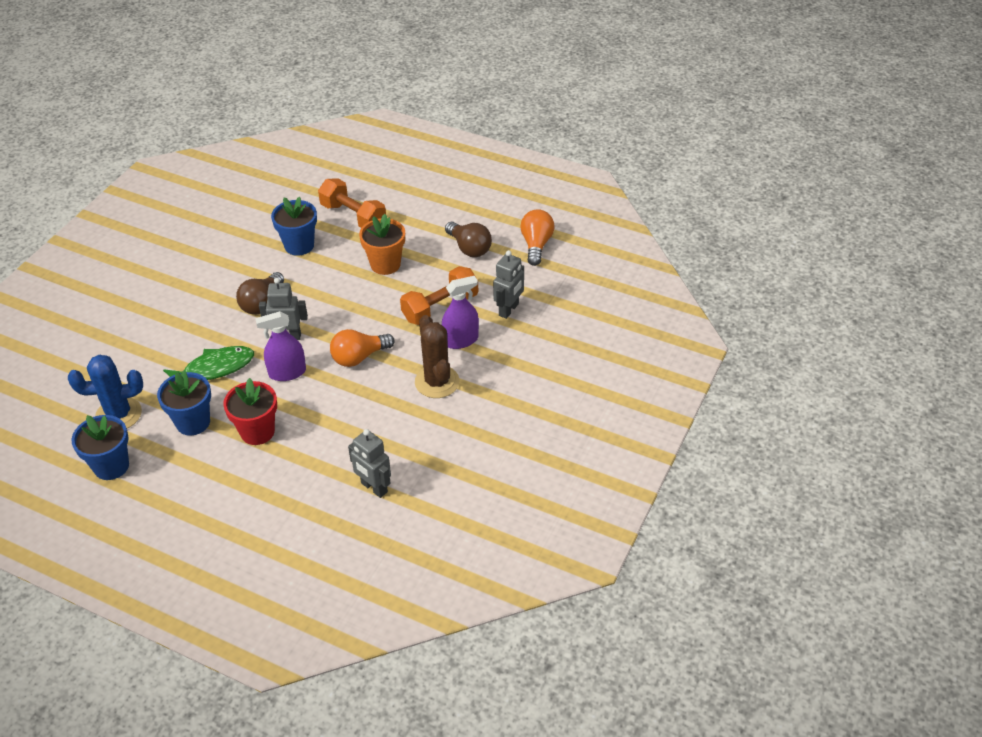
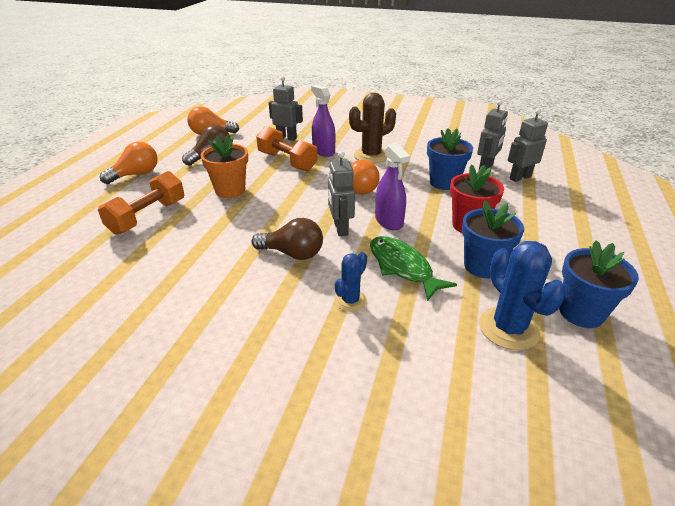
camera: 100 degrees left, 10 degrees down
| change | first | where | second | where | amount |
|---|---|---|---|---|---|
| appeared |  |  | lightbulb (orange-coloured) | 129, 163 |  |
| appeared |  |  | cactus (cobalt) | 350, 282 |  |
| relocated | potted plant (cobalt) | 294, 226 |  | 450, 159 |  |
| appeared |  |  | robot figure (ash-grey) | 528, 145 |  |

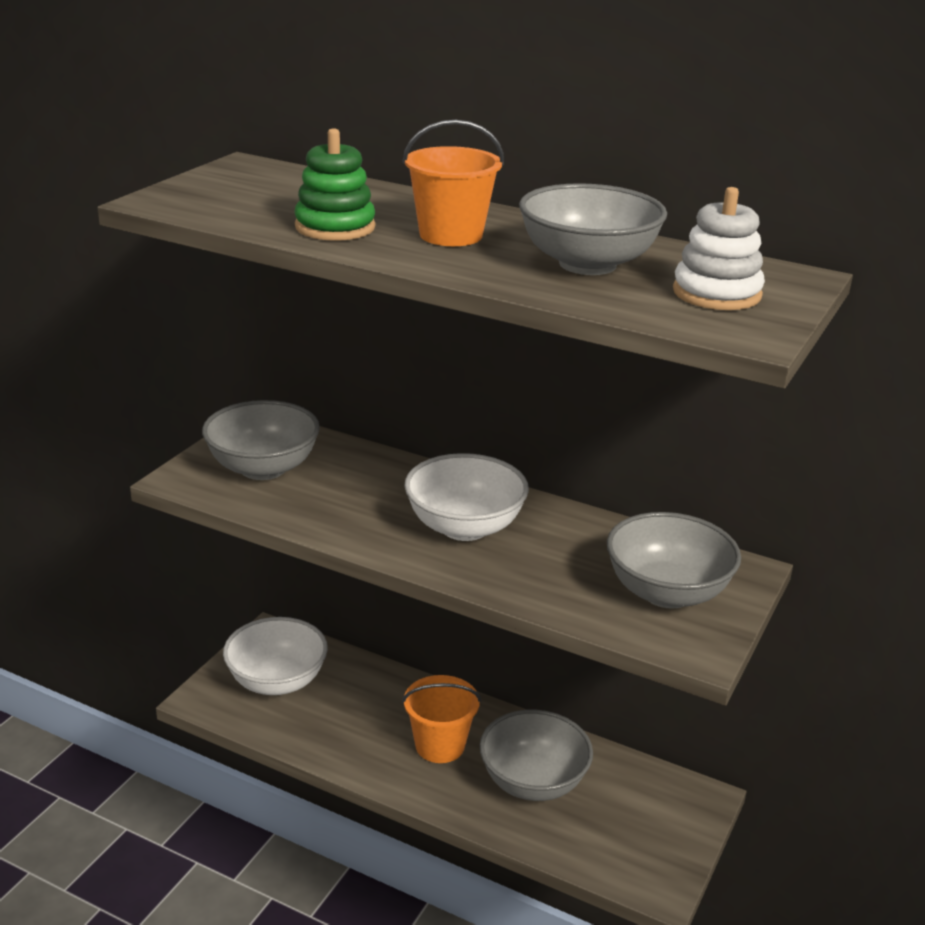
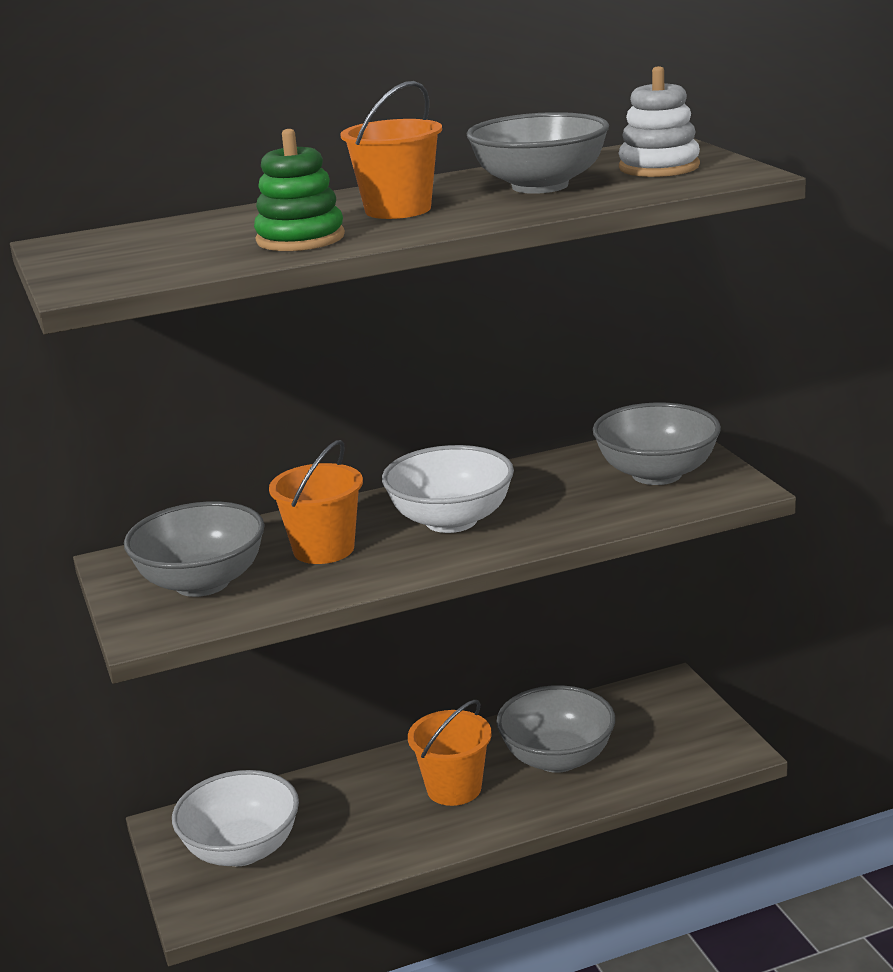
camera: 45 degrees left, 5 degrees down
| change | first | where | second | where | amount |
|---|---|---|---|---|---|
| appeared |  |  | bucket (orange-coloured) | 316, 502 |  |

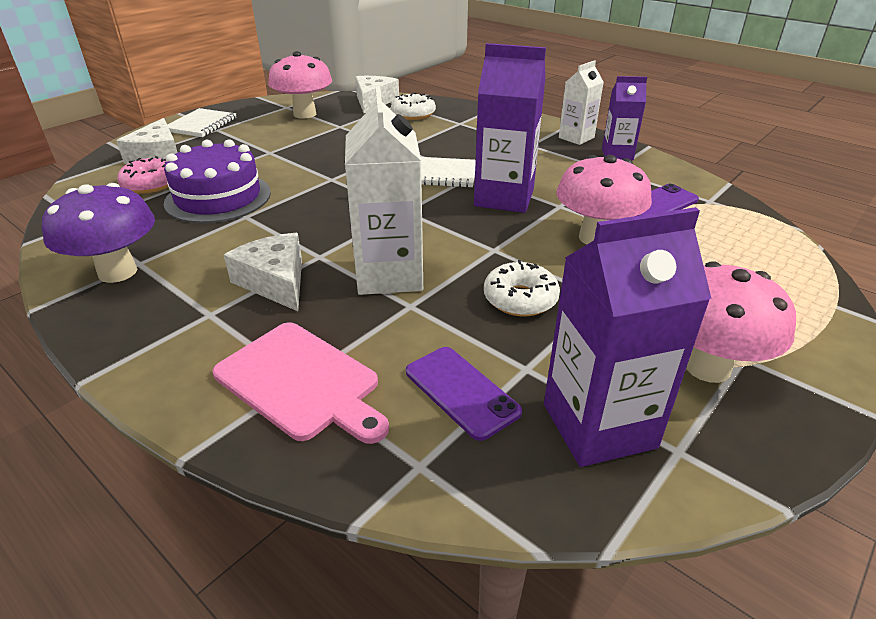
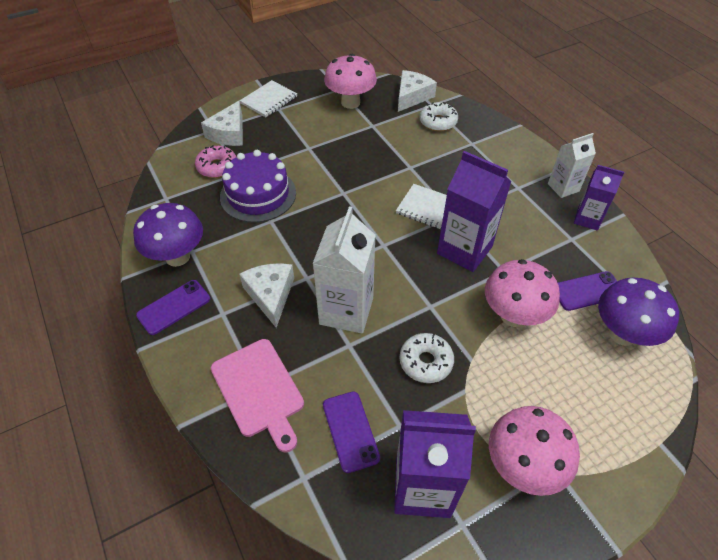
camera: 20 degrees right, 15 degrees up
| change | first | where | second | where | amount |
|---|---|---|---|---|---|
| appeared |  |  | mobile phone (purple) | 173, 307 |  |
| appeared |  |  | toadstool (purple) | 638, 312 |  |

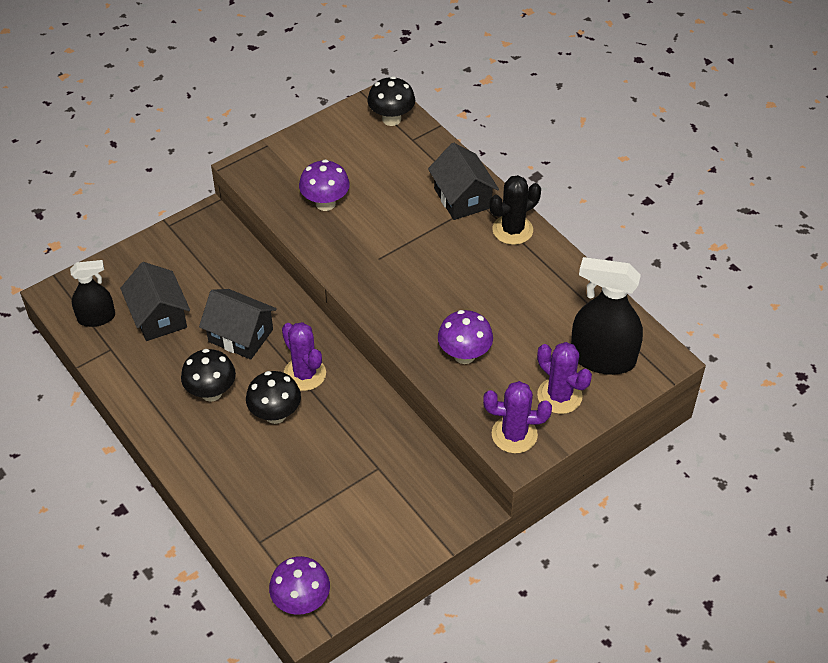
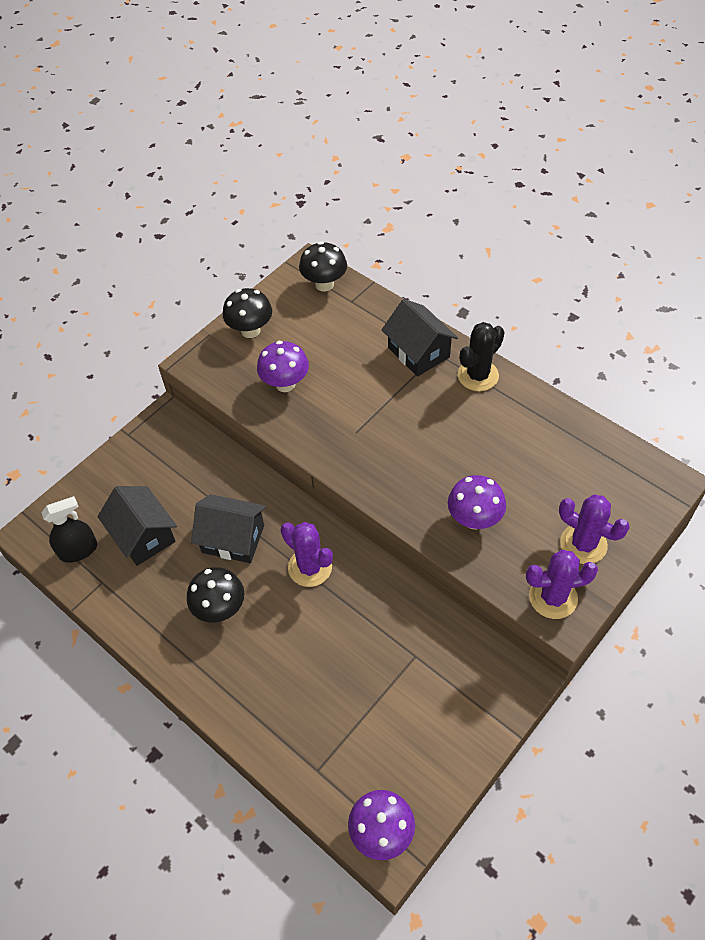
camera: 10 degrees left, 5 degrees up
| change | first | where | second | where | amount |
|---|---|---|---|---|---|
| relocated | toadstool (ebony) | 273, 397 |  | 247, 313 |  |
| missing | spray bottle (ebony) | 607, 316 |  |  |  |

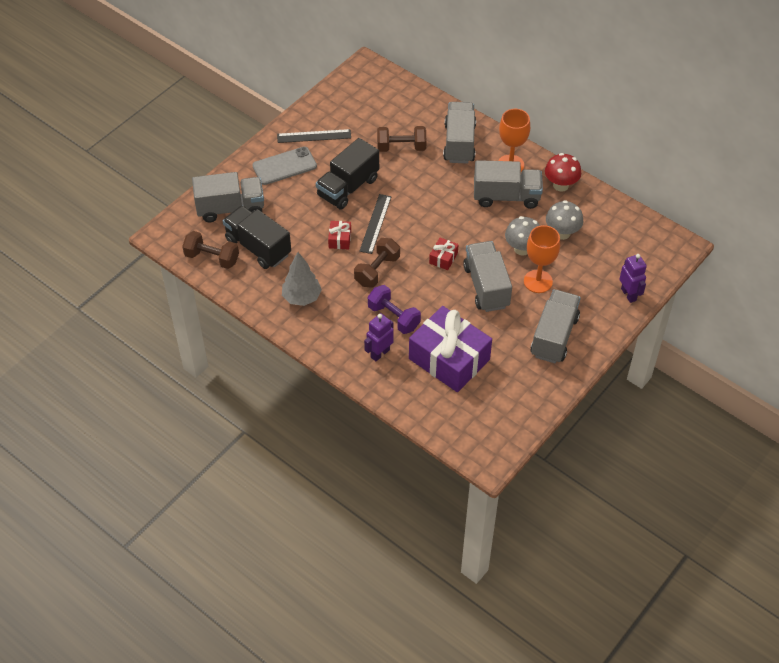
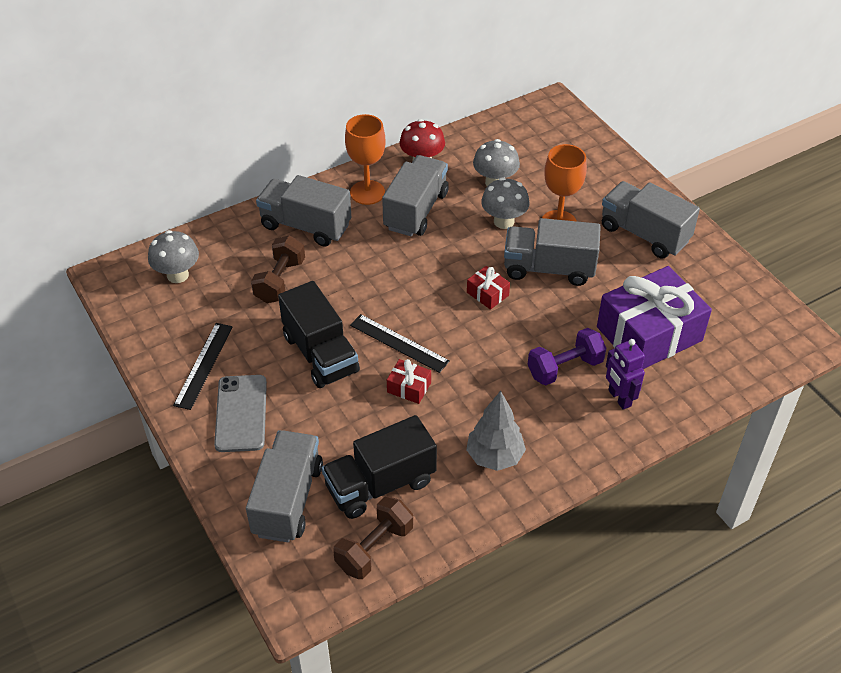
camera: 70 degrees left, 5 degrees down
| change | first | where | second | where | amount |
|---|---|---|---|---|---|
| appeared |  |  | toadstool (ash-grey) | 173, 256 |  |
| missing | hand weight (brown) | 377, 263 |  |  |  |
| missing | robot figure (purple) | 633, 278 |  |  |  |

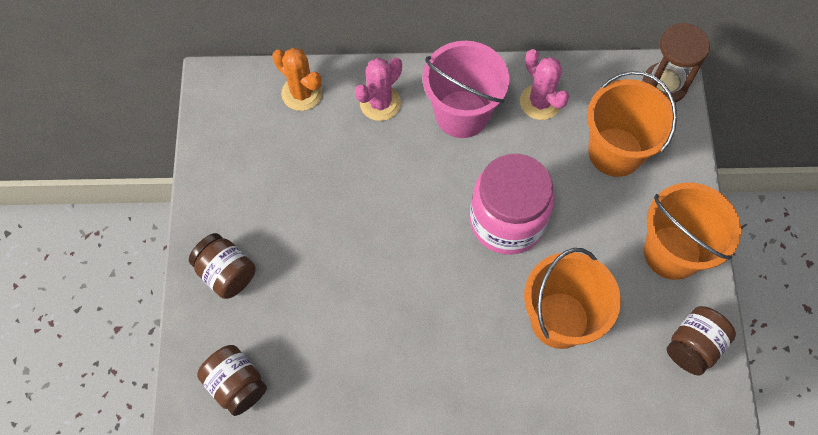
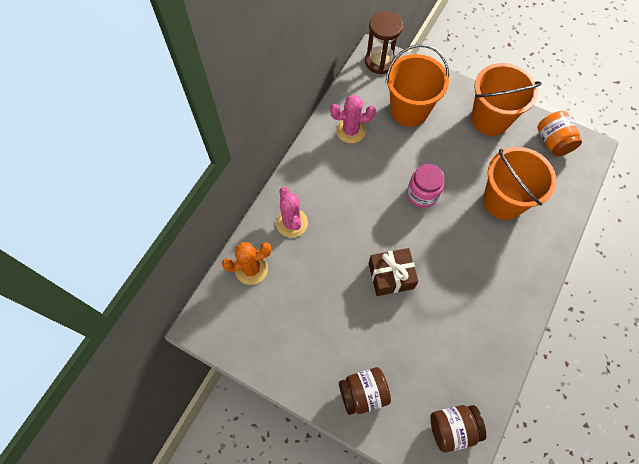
camera: 60 degrees left, 0 degrees up
| change | first | where | second | where | amount |
|---|---|---|---|---|---|
| appeared |  |  | wrapped gift (brown) | 394, 272 |  |
| size | jam jar (pink) | 512, 204 |  | 425, 186 | x0.59 |
| colour | jam jar (brown) | 701, 341 | jam jar (orange-coloured) | 559, 134 |  |
| missing | bucket (pink) | 466, 89 |  |  |  |

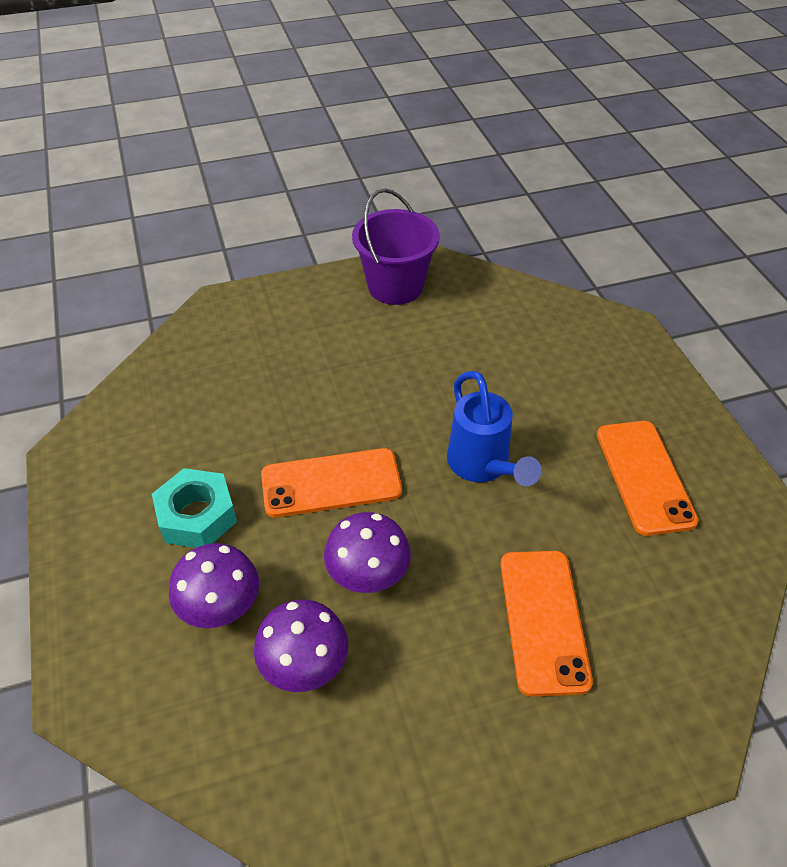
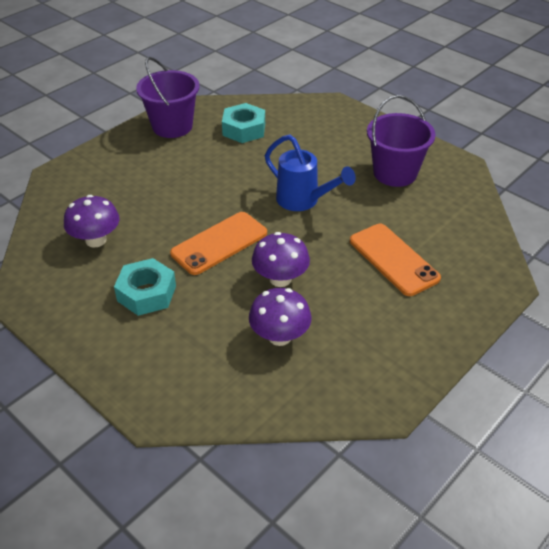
camera: 30 degrees left, 5 degrees down
| change | first | where | second | where | amount |
|---|---|---|---|---|---|
| relocated | toadstool (purple) | 214, 585 |  | 91, 221 |  |
| appeared |  |  | hex nut (aqua) | 243, 123 |  |
| exchanged | mobile phone (orange-coloured) | 648, 478 | bucket (purple) | 401, 141 |  |

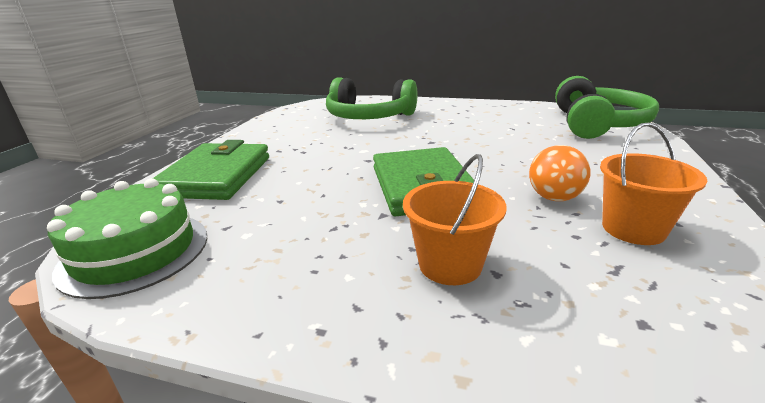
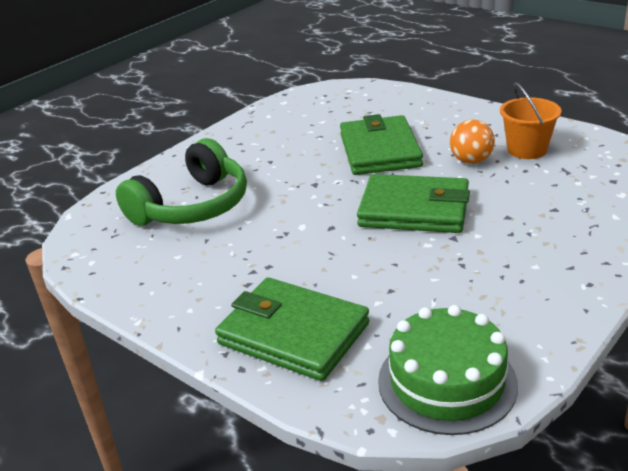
camera: 65 degrees left, 5 degrees up
| change | first | where | second | where | amount |
|---|---|---|---|---|---|
| appeared |  |  | wallet (green) | 381, 144 |  |
| missing | bucket (orange-coloured) | 455, 219 |  |  |  |
| missing | headset (green) | 607, 107 |  |  |  |

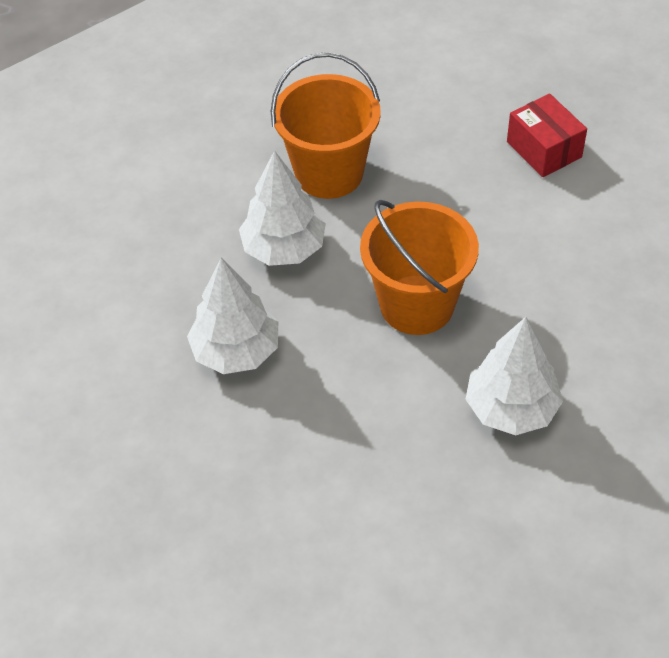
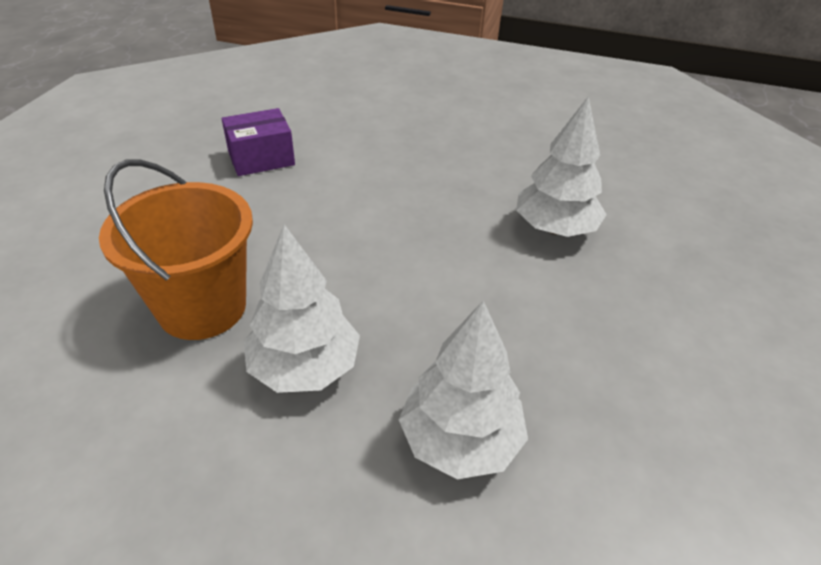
camera: 85 degrees left, 10 degrees down
| change | first | where | second | where | amount |
|---|---|---|---|---|---|
| colour | parcel (red) | 547, 135 | parcel (purple) | 258, 142 |  |
| missing | bucket (orange-coloured) | 419, 267 |  |  |  |

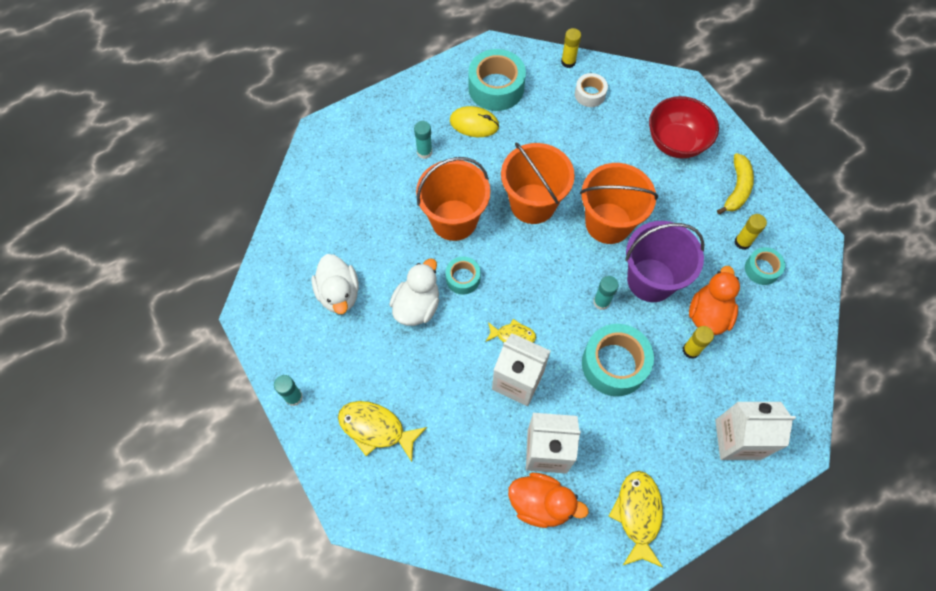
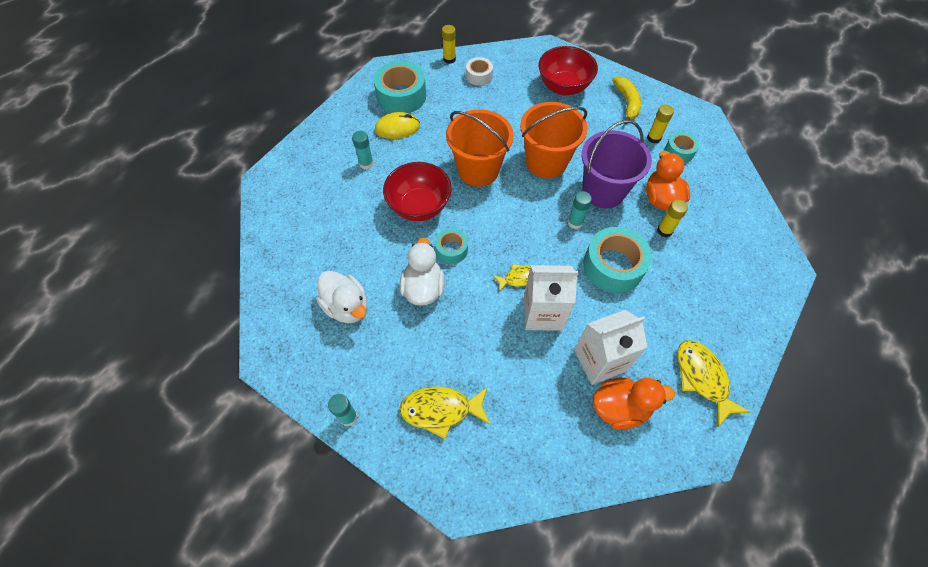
camera: 25 degrees left, 5 degrees down
| change | first | where | second | where | amount |
|---|---|---|---|---|---|
| exchanged | bucket (orange-coloured) | 453, 199 | deep dish (red) | 417, 191 |  |
| missing | juice carton (snow-white) | 755, 431 |  |  |  |

